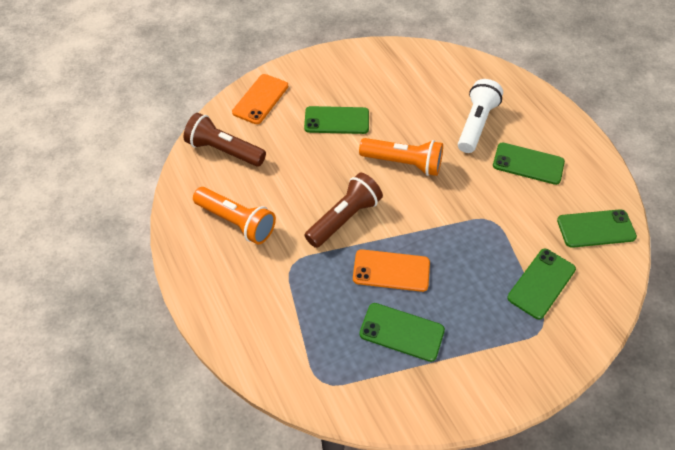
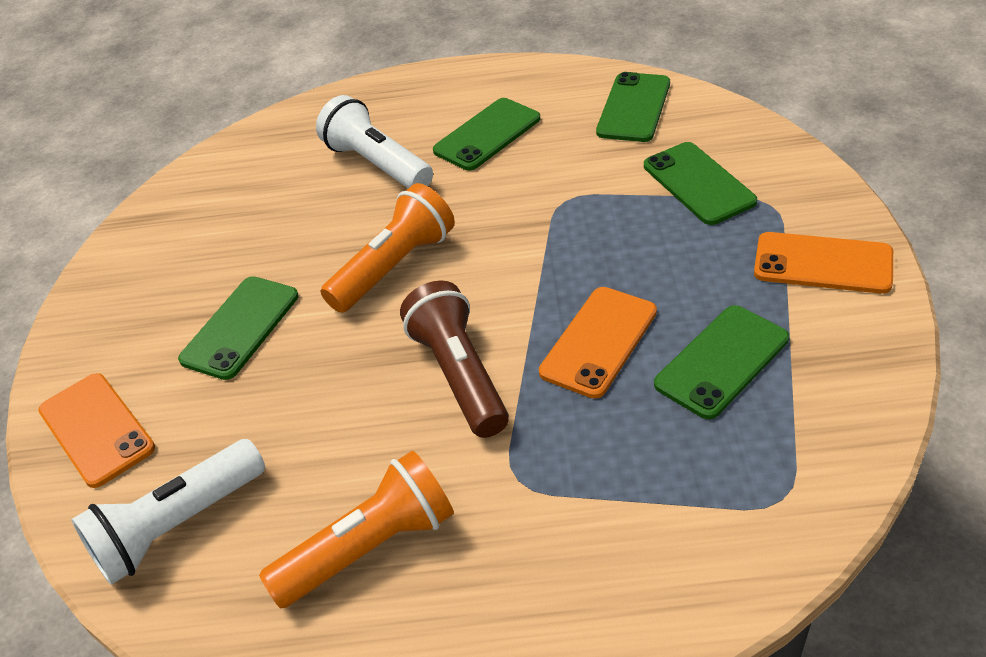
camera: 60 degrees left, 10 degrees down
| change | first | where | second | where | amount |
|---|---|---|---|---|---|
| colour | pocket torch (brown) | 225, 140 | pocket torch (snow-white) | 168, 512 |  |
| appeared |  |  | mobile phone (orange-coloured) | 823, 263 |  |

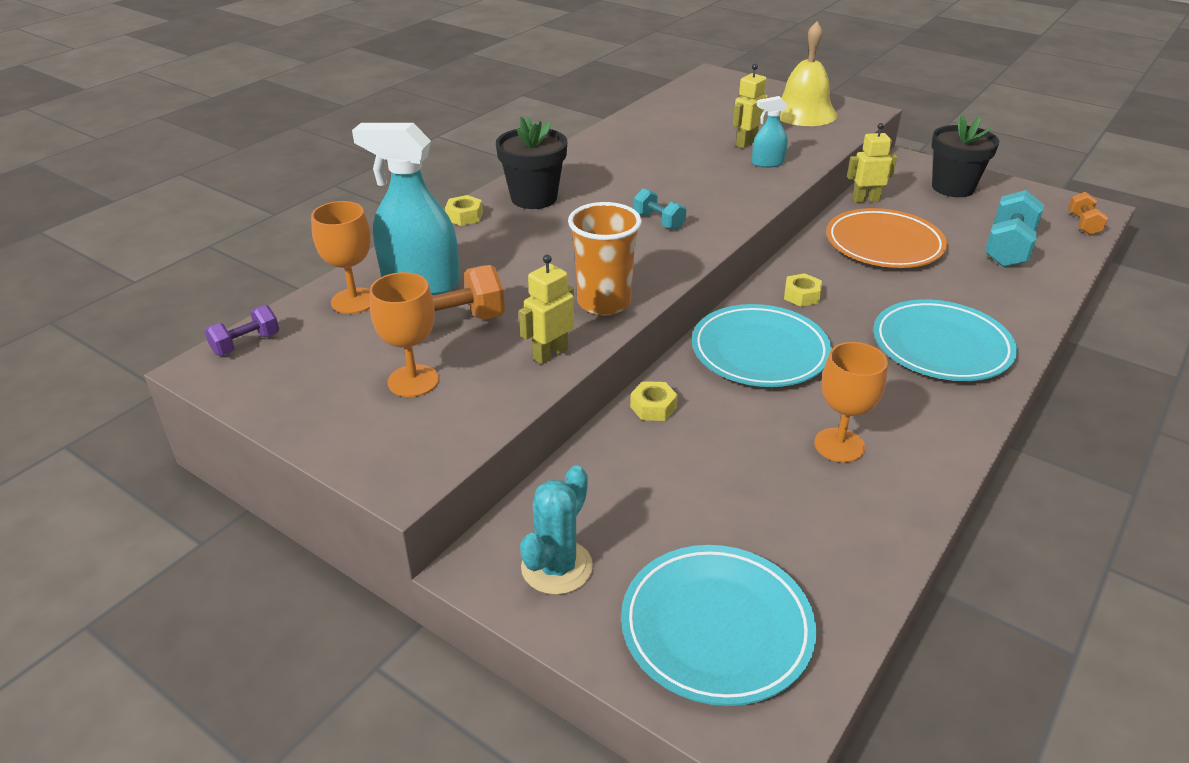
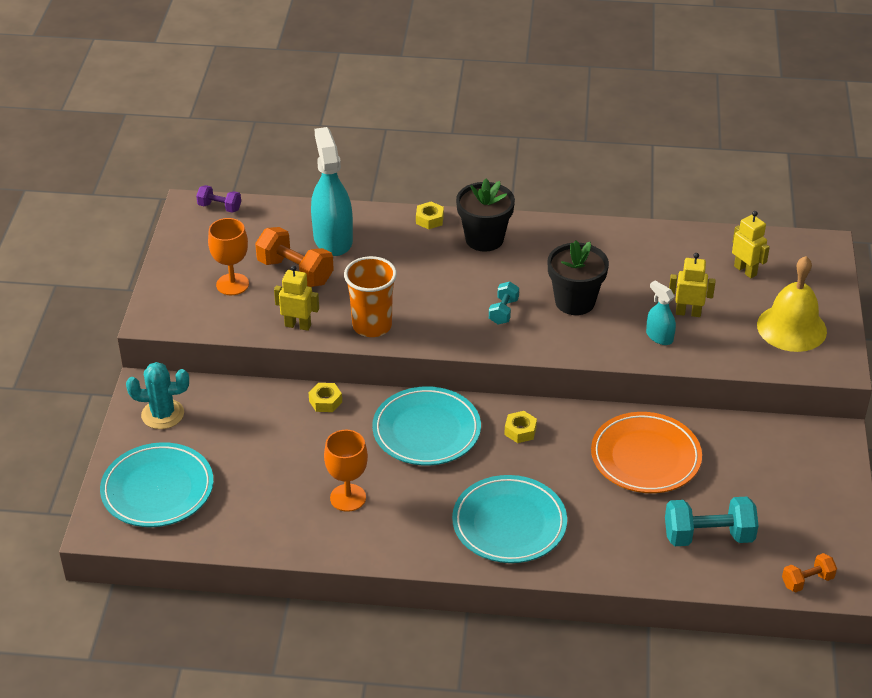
camera: 60 degrees right, 5 degrees up
| change | first | where | second | where | amount |
|---|---|---|---|---|---|
| relocated | potted plant (ebony) | 965, 155 |  | 578, 278 |  |
| relocated | robot figure (golden) | 872, 163 |  | 751, 244 |  |
| missing | chalice (orange-coloured) | 341, 257 |  |  |  |

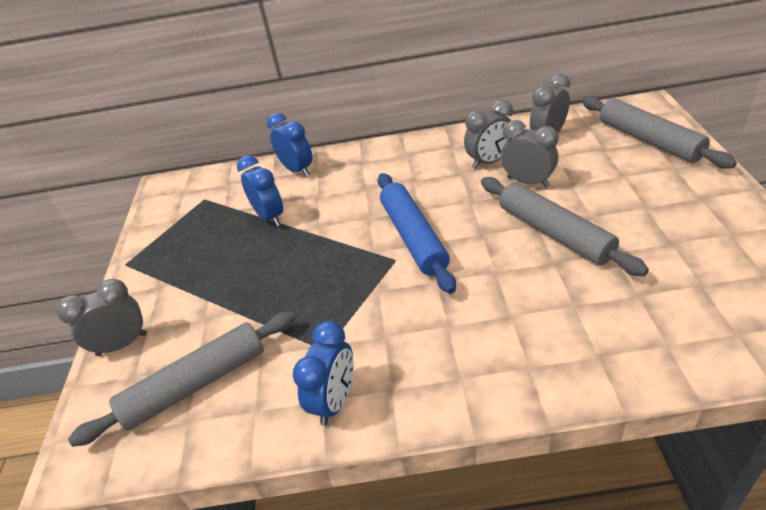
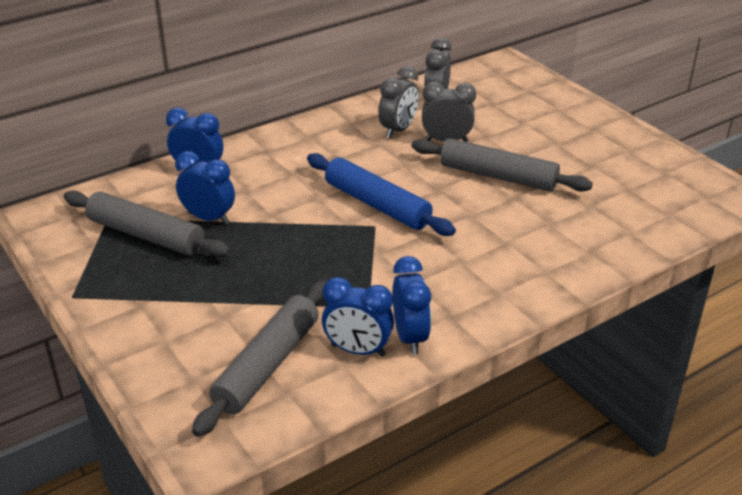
camera: 35 degrees left, 5 degrees down
| change | first | where | second | where | amount |
|---|---|---|---|---|---|
| relocated | rolling pin (ash-grey) | 659, 132 |  | 147, 224 |  |
| appeared |  |  | alarm clock (cobalt) | 358, 317 |  |
| missing | alarm clock (ash-grey) | 101, 317 |  |  |  |

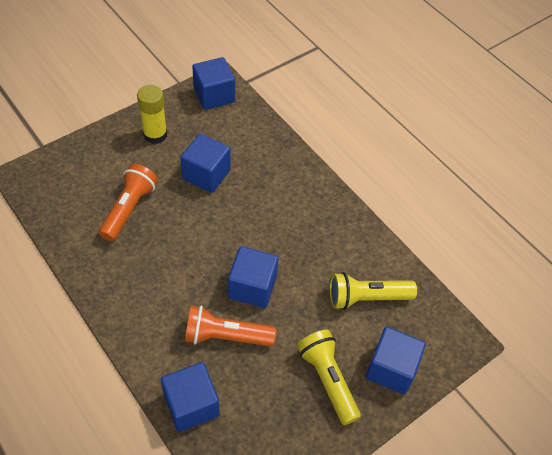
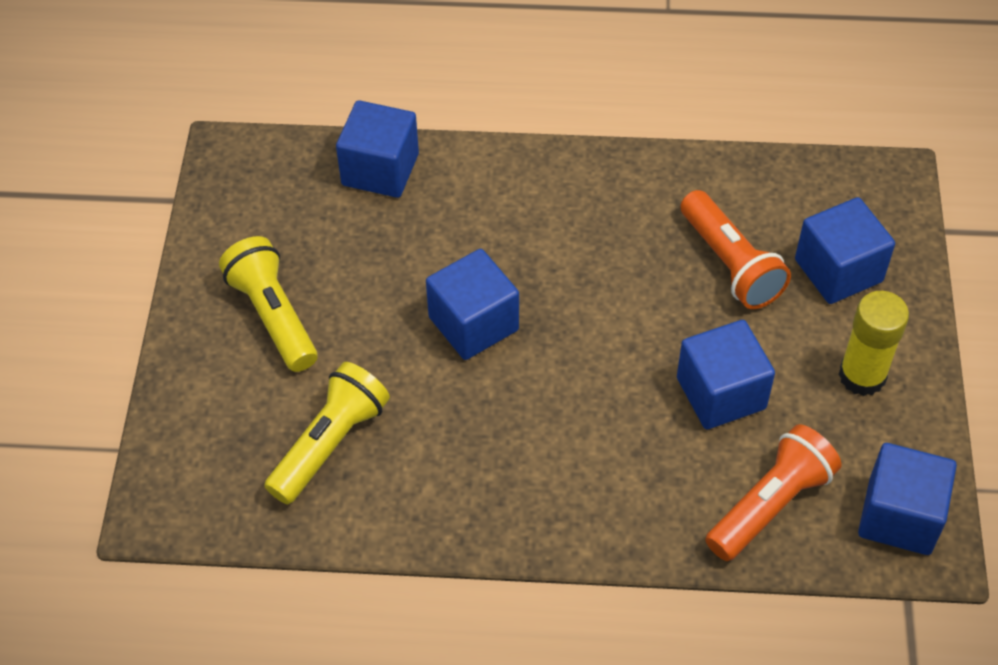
camera: 135 degrees right, 0 degrees up
| change | first | where | second | where | amount |
|---|---|---|---|---|---|
| spun | pocket torch (golden) | 329, 377 |  | 268, 304 | 135 degrees counterclockwise |
| relocated | pocket torch (orange-coloured) | 230, 326 |  | 773, 492 |  |
| relocated | block (cobalt) | 396, 361 |  | 845, 250 |  |

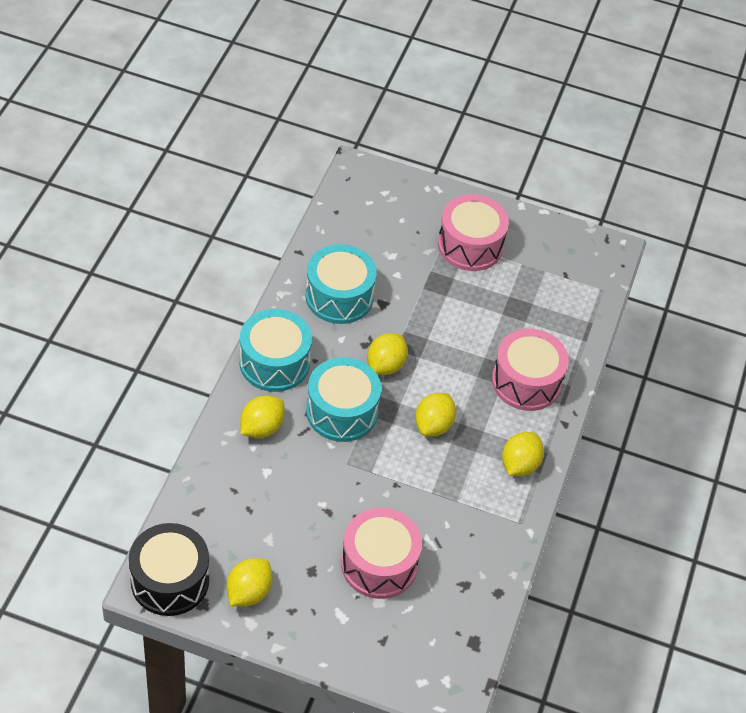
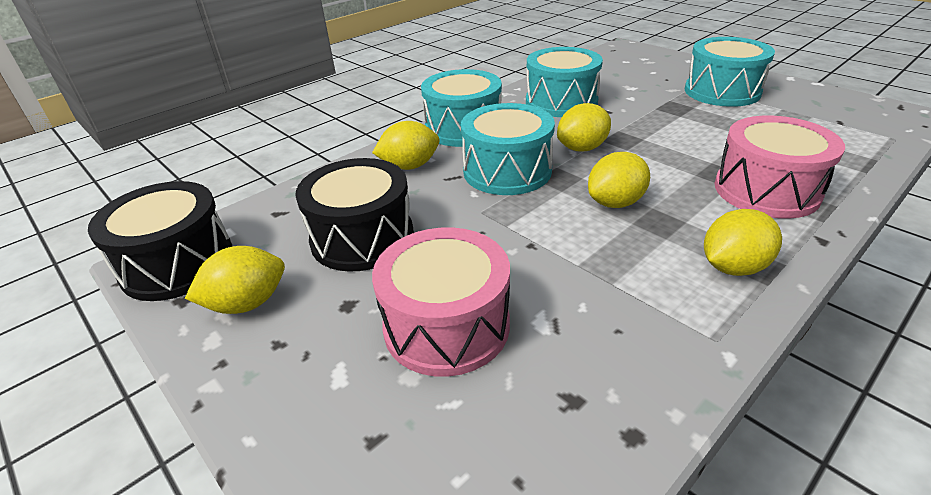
camera: 35 degrees right, 15 degrees down
| change | first | where | second | where | amount |
|---|---|---|---|---|---|
| appeared |  |  | toy drum (ebony) | 354, 215 |  |
| colour | toy drum (pink) | 473, 232 | toy drum (aqua) | 730, 72 |  |

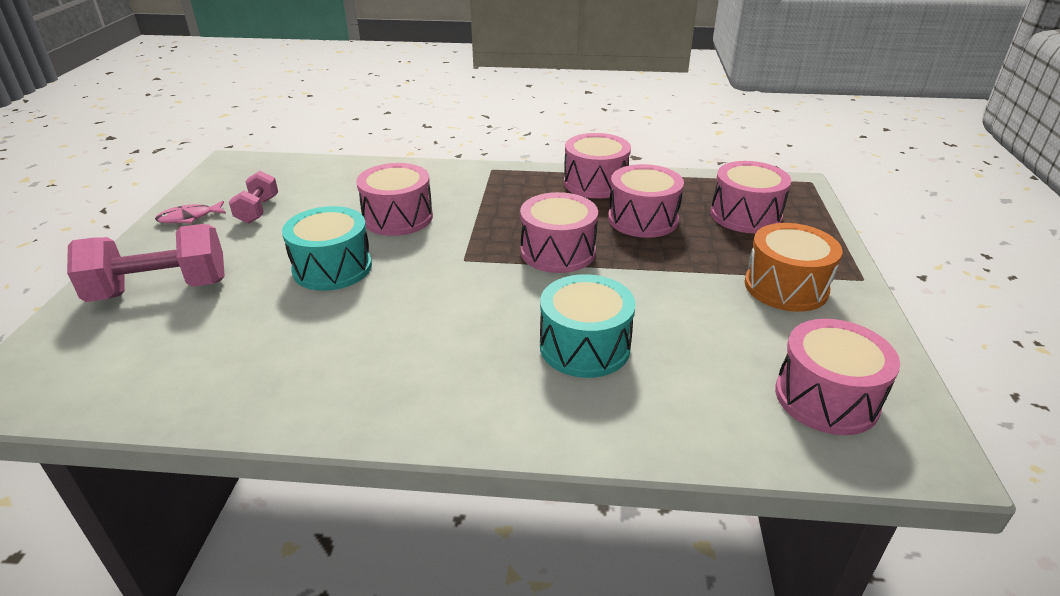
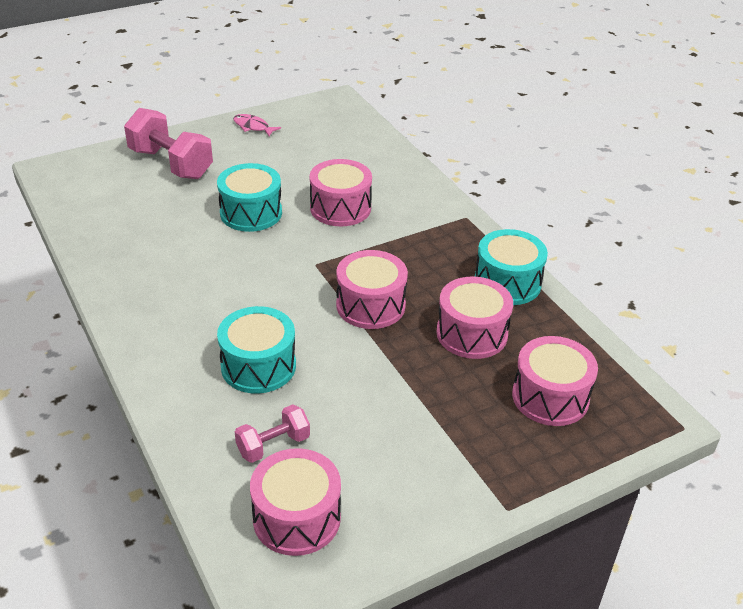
camera: 55 degrees right, 5 degrees up
| change | first | where | second | where | amount |
|---|---|---|---|---|---|
| relocated | hand weight (pink) | 253, 197 |  | 272, 433 |  |
| colour | toy drum (pink) | 597, 165 | toy drum (aqua) | 511, 267 |  |
| missing | toy drum (orange-coloured) | 794, 267 |  |  |  |

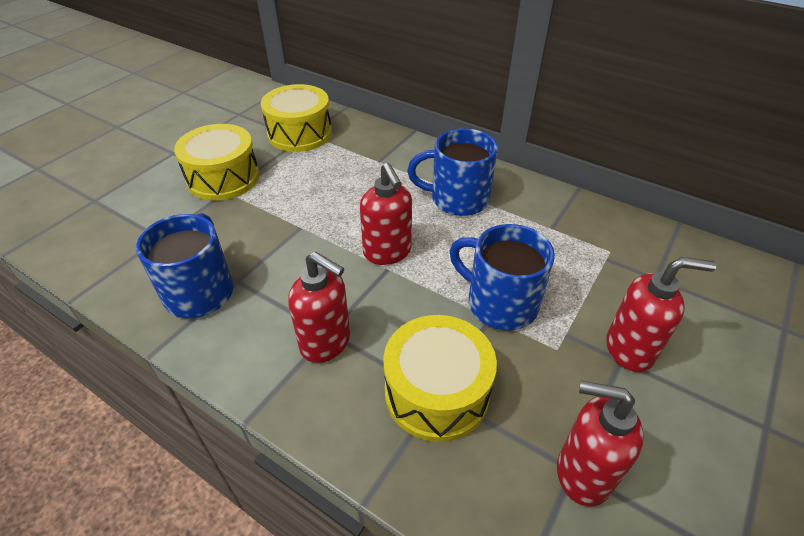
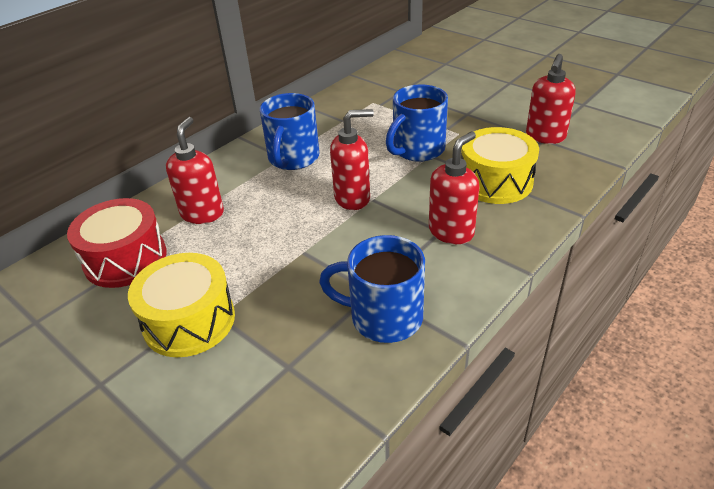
camera: 80 degrees left, 5 degrees down
| change | first | where | second | where | amount |
|---|---|---|---|---|---|
| colour | toy drum (golden) | 296, 118 | toy drum (red) | 117, 243 |  |
| relocated | pump bottle (red) | 661, 314 |  | 195, 170 |  |

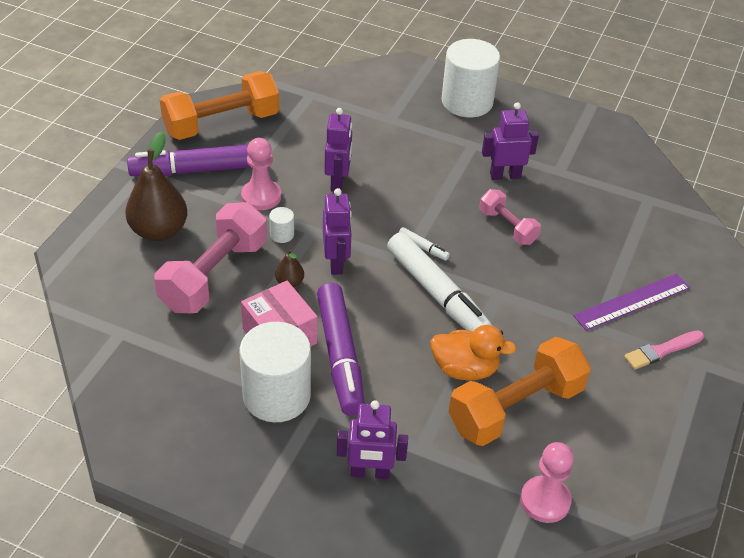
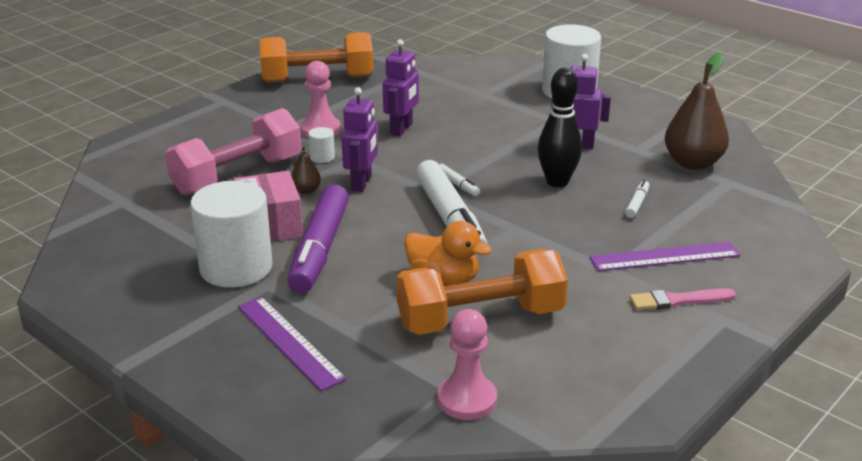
camera: 20 degrees right, 15 degrees down
| change | first | where | second | where | amount |
|---|---|---|---|---|---|
| exchanged | robot figure (purple) | 372, 439 | measuring stick (purple) | 292, 343 |  |
| exchanged | hand weight (pink) | 510, 217 | tenpin (ebony) | 560, 127 |  |
| appeared |  |  | marker (snow-white) | 637, 199 |  |
| relocated | pear (brown) | 156, 186 |  | 697, 111 |  |
| missing | marker (purple) | 188, 160 |  |  |  |

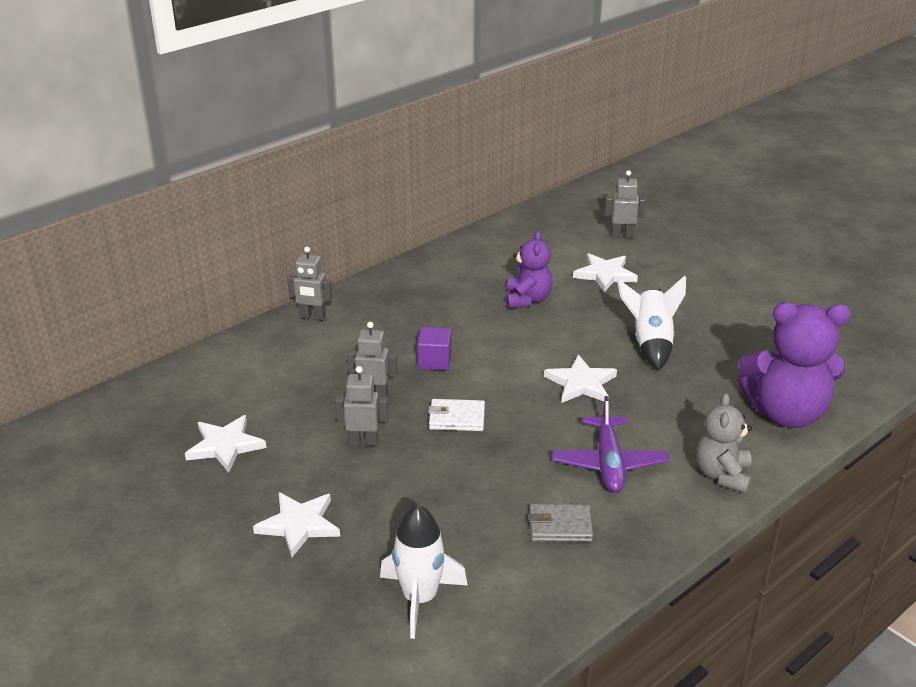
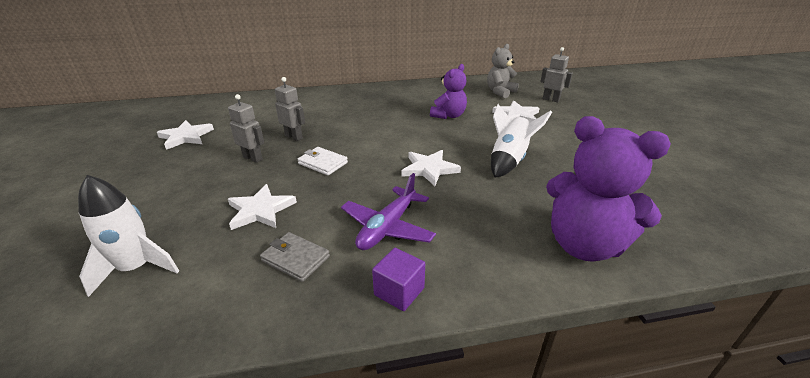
camera: 30 degrees right, 0 degrees up
| change | first | where | second | where | amount |
|---|---|---|---|---|---|
| relocated | star shape (snow-white) | 296, 524 |  | 262, 207 |  |
| relocated | block (purple) | 434, 348 |  | 398, 279 |  |
| relocated | teddy bear (ash-grey) | 724, 443 |  | 503, 71 |  |
| missing | robot figure (ash-grey) | 309, 283 |  |  |  |

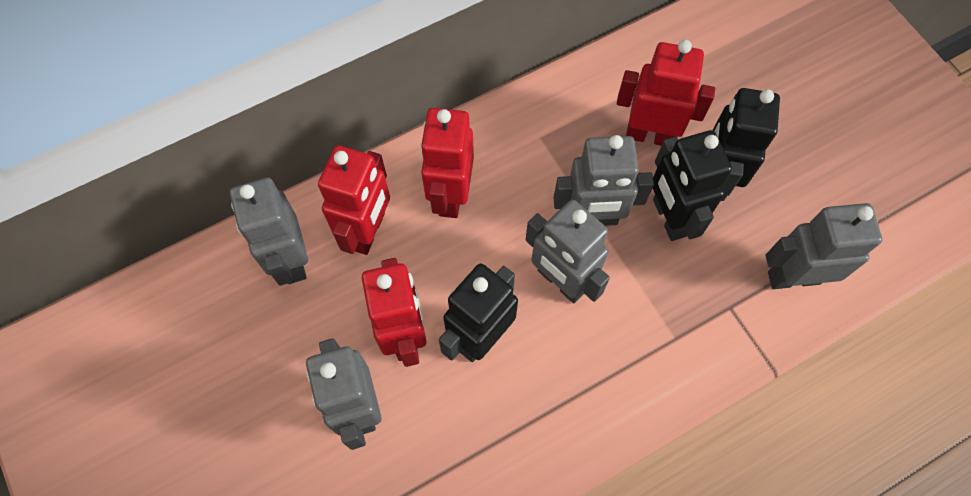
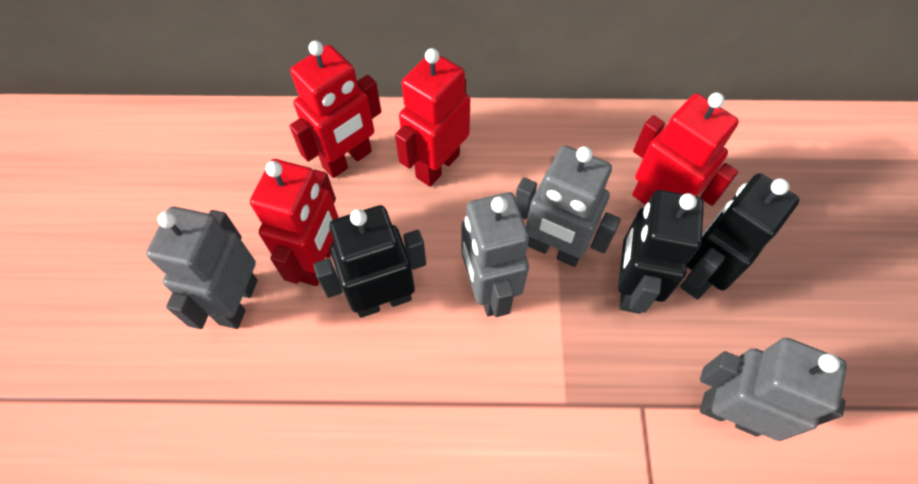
camera: 30 degrees right, 5 degrees down
| change | first | where | second | where | amount |
|---|---|---|---|---|---|
| missing | robot figure (ash-grey) | 269, 231 |  |  |  |

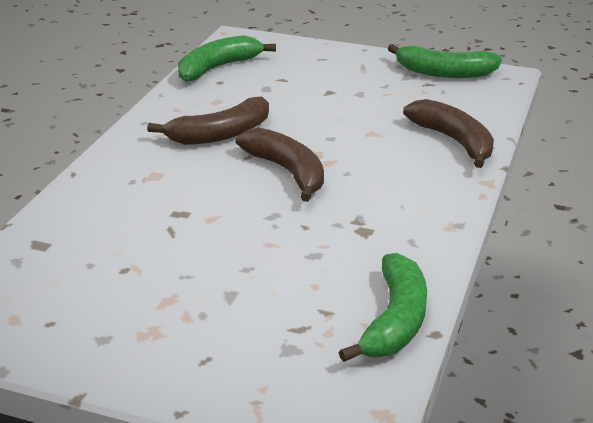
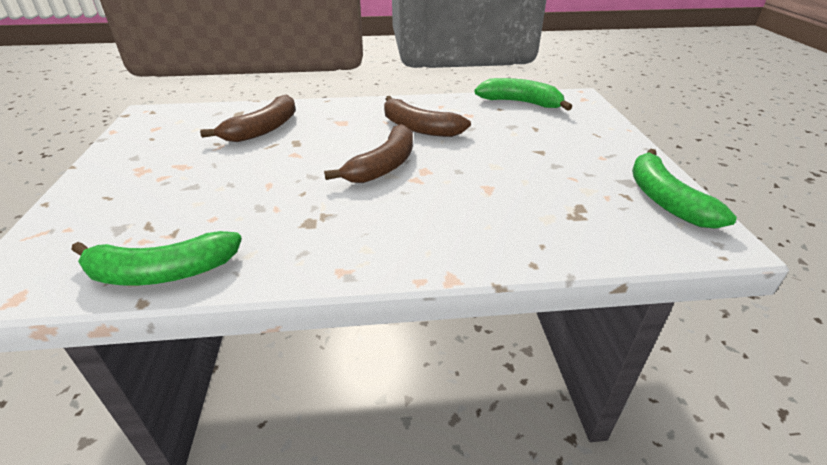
camera: 65 degrees right, 5 degrees up
| change | first | where | second | where | amount |
|---|---|---|---|---|---|
| relocated | banana (brown) | 448, 133 |  | 248, 118 |  |

